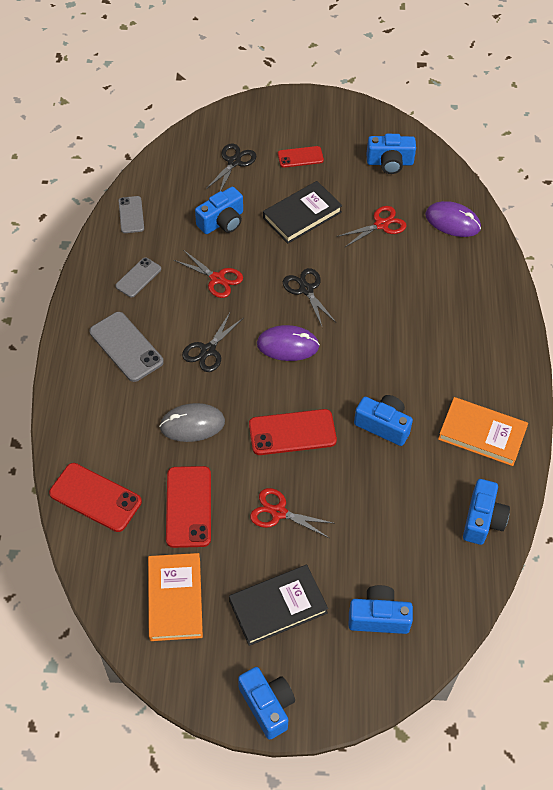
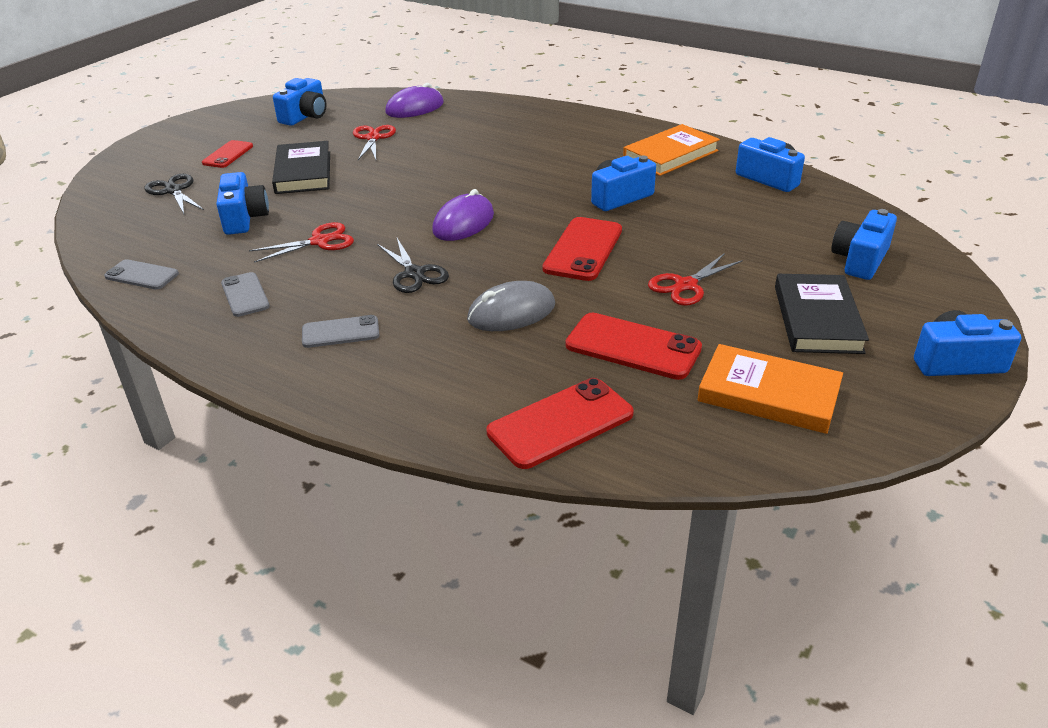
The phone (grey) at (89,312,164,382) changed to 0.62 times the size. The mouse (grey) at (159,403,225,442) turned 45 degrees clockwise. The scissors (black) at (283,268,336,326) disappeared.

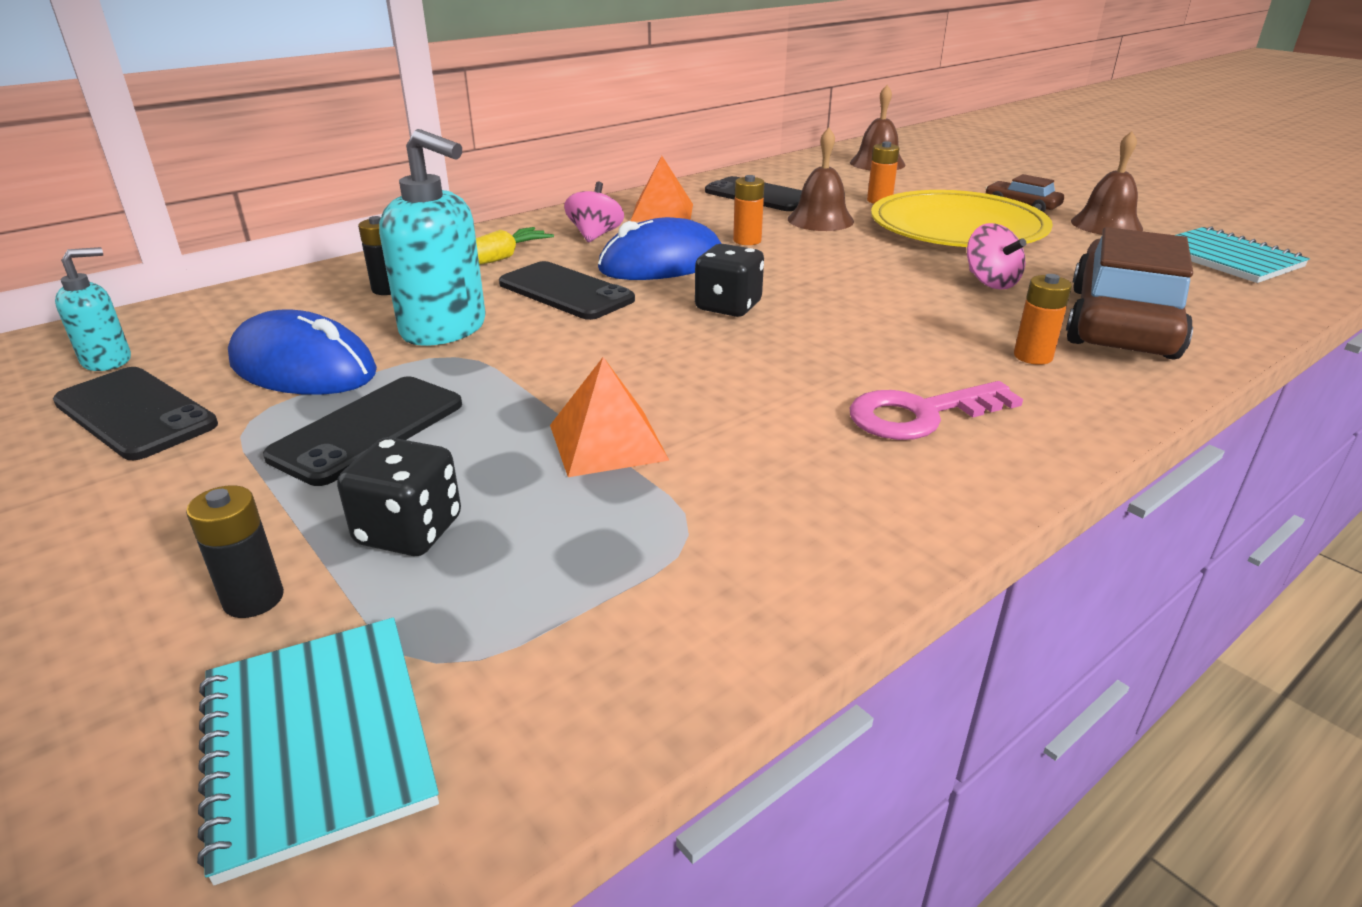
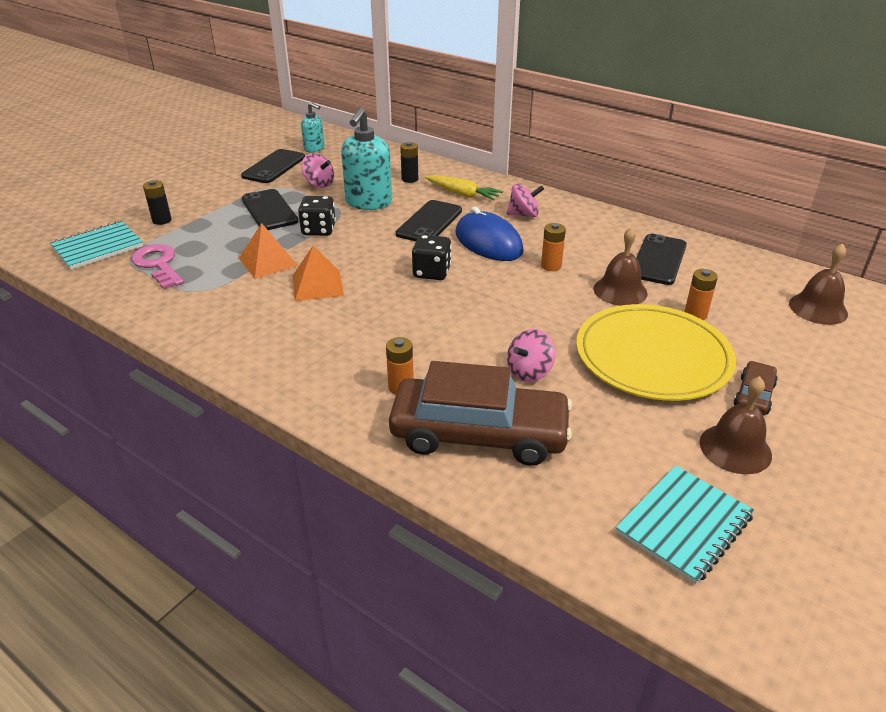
The key (pink) moved from (849,381,1023,440) to (131,244,184,290). The phone (black) at (263,377,462,486) turned 45 degrees clockwise. The pyramid (orange) moved from (631,156,693,222) to (293,246,344,301). The dice (black) moved from (337,437,461,556) to (298,196,336,236). The mouse (blue) at (228,310,377,395) was replaced by the spinning top (pink) at (302,153,334,188).

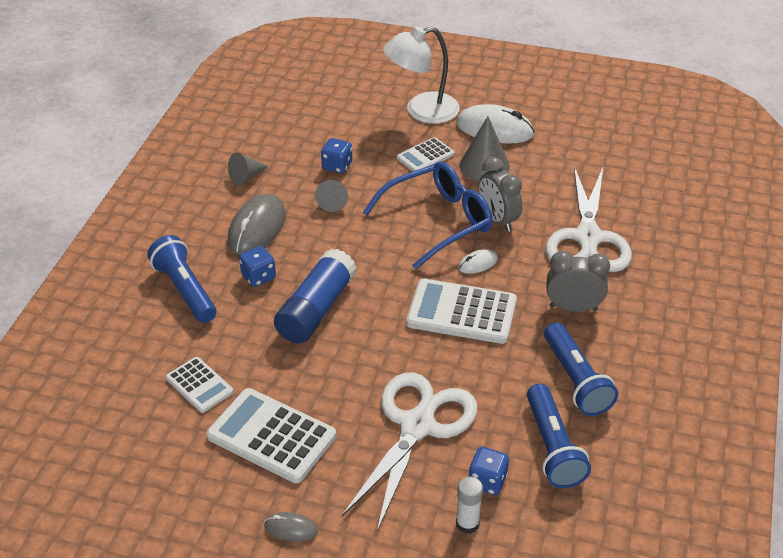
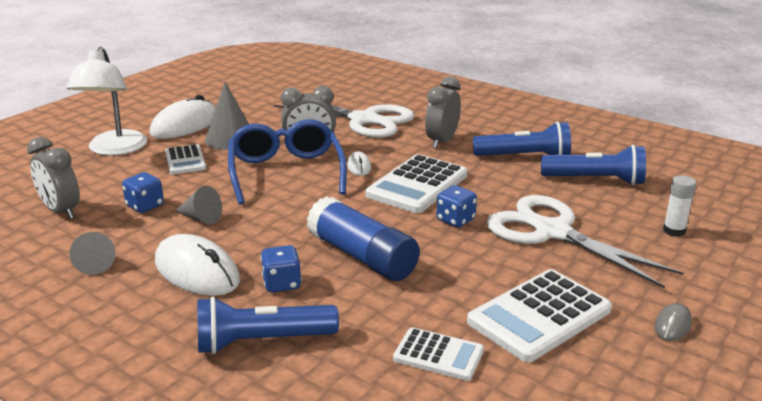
The clock (grey) at (27,137,80,219) appeared. The mouse (grey) at (228,194,286,255) became the mouse (white) at (155,234,240,296). The calculator (white) at (166,357,233,413) turned 45 degrees clockwise. The dice (blue) moved from (469,447,509,495) to (437,185,477,228).

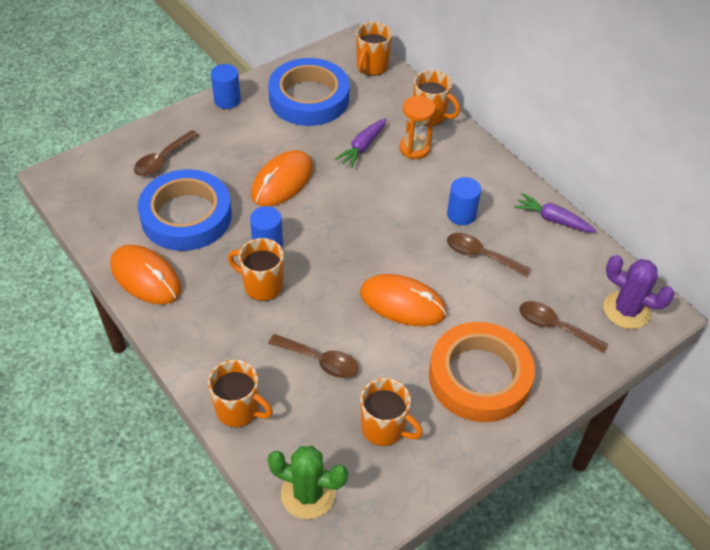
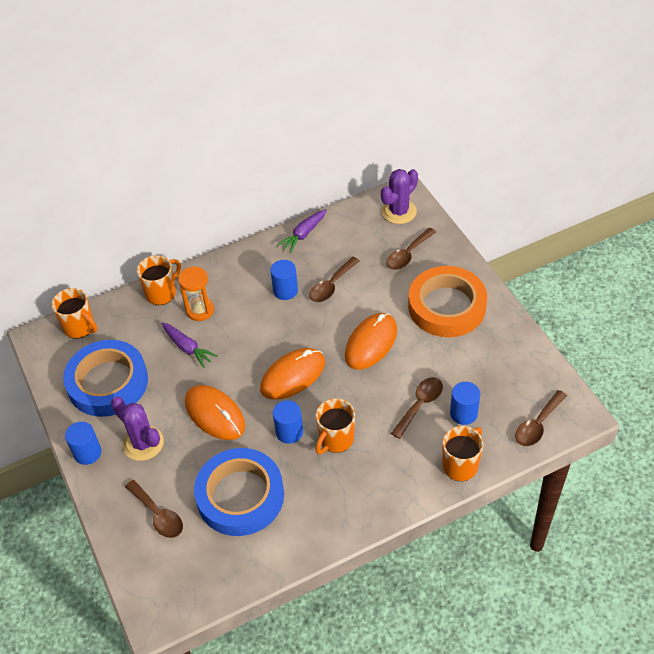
The cactus (purple) at (111,396,164,461) appeared. The mouse (orange) moved from (110,245,181,305) to (260,348,325,400). The cylinder (blue) at (450,382,480,425) appeared. The cactus (green) at (267,446,348,519) was replaced by the spoon (brown) at (515,390,567,446). The mug (orange) at (360,378,423,446) disappeared.

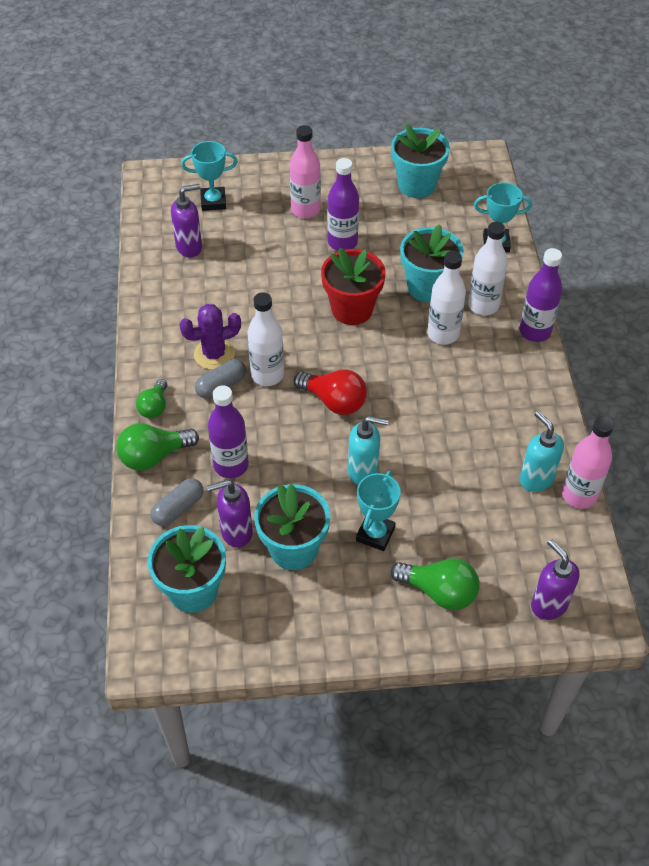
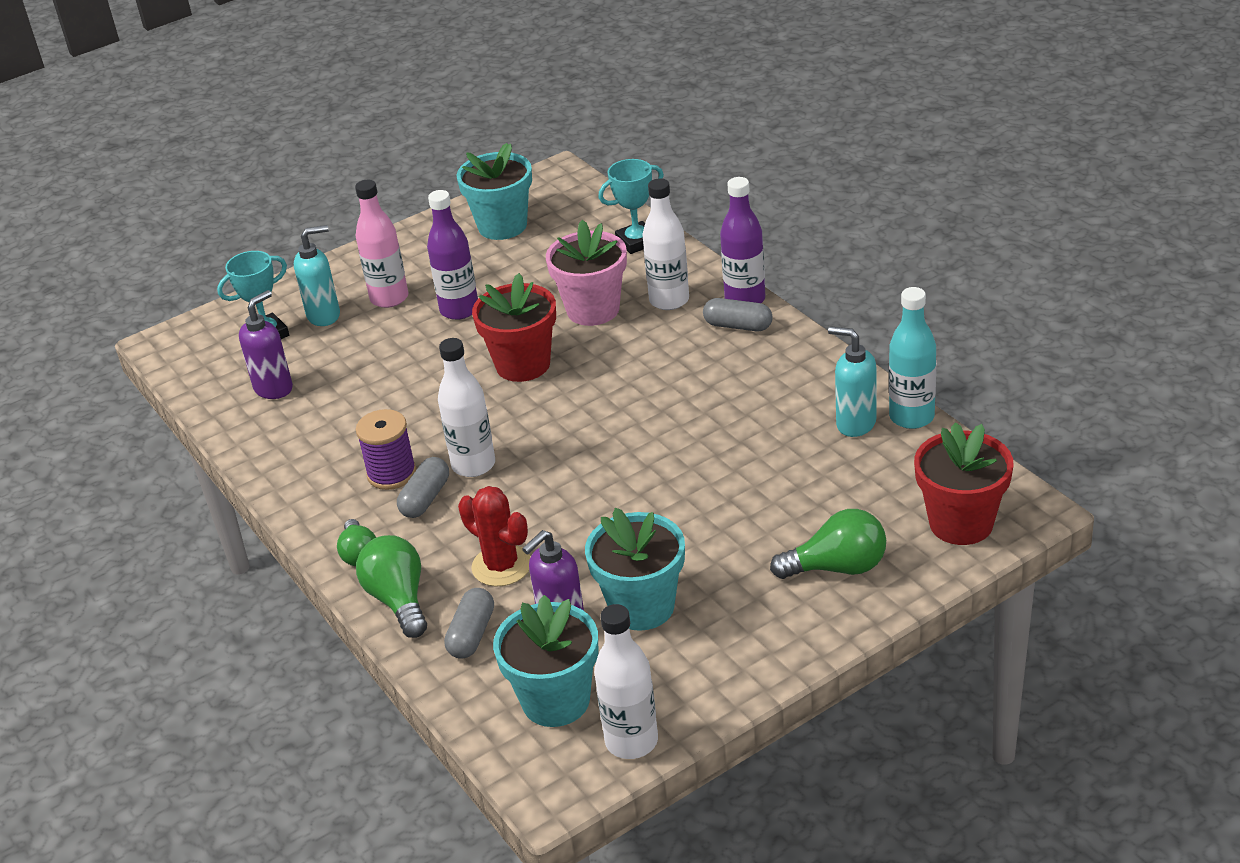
The soap dispenser (turquoise) moved from (348,416,389,485) to (294,225,340,326). The cactus (purple) at (179,304,241,370) was replaced by the spool (purple) at (356,409,416,490). The light bulb (green) at (116,423,199,471) turned 120 degrees clockwise. The bottle (purple) at (208,385,249,478) was replaced by the cactus (red) at (458,486,531,586). The flower pot (turquoise) at (400,224,464,302) became the flower pot (pink) at (546,220,627,326). The bottle (white) moved from (427,251,466,345) to (594,604,658,759). The capsule (grey) at (703,298,773,331) appeared. The bottle (pink) at (562,416,614,509) became the bottle (turquoise) at (889,287,936,429). The soap dispenser (purple) at (531,539,579,620) was replaced by the flower pot (red) at (914,422,1014,545). The light bulb (red) at (294,369,367,415) disappeared. The trophy (turquoise) at (356,471,400,551) disappeared.

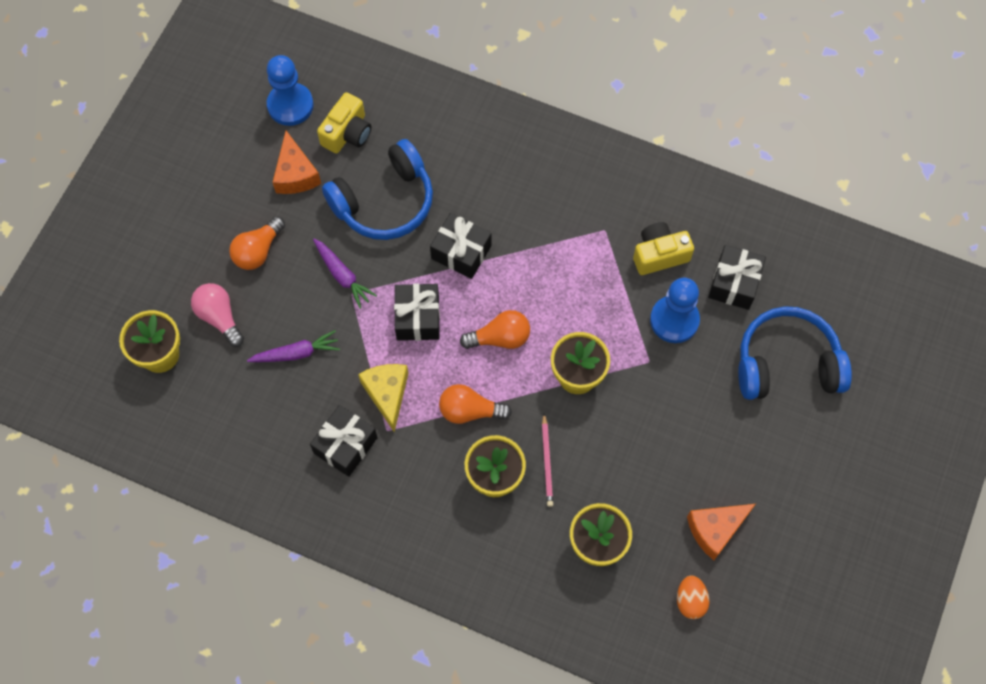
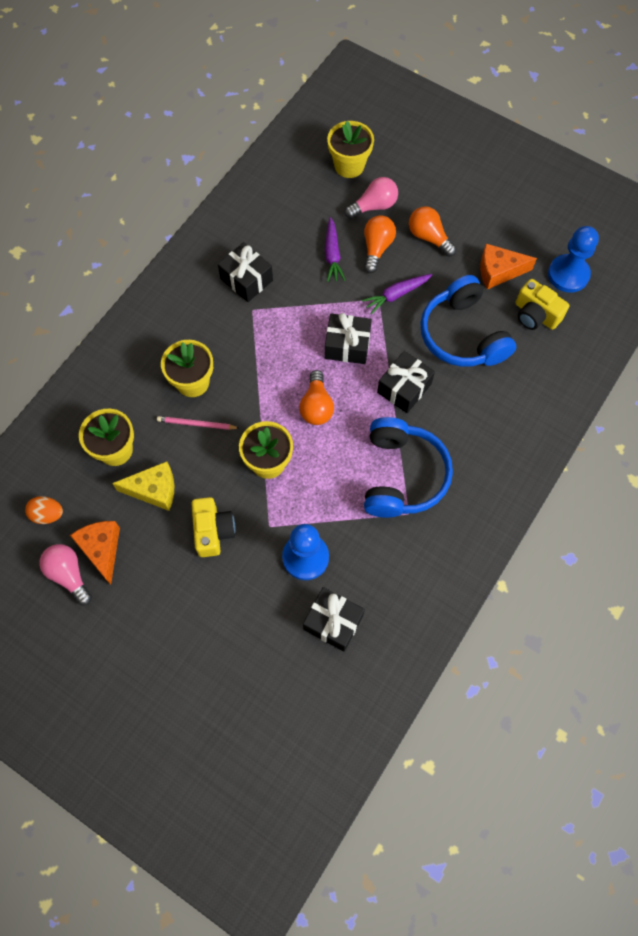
The light bulb (pink) at (39,544,92,605) appeared. The cheese (yellow) moved from (358,364,408,432) to (112,461,174,511). The camera (yellow) moved from (633,222,694,275) to (191,497,236,557). The light bulb (orange) moved from (439,384,512,424) to (364,215,396,273). The headphones (blue) moved from (738,306,852,400) to (364,417,453,518).

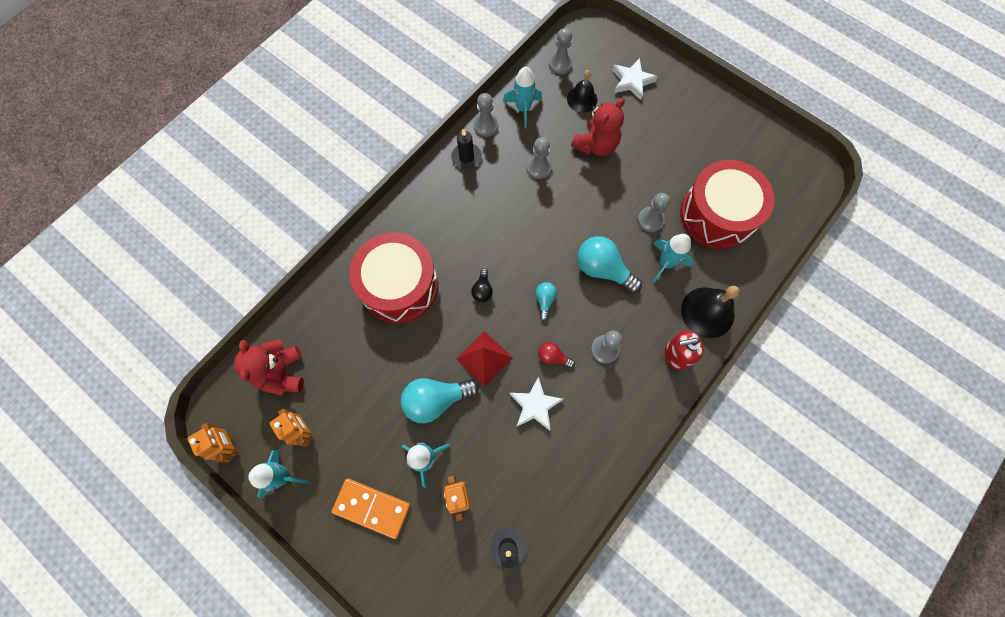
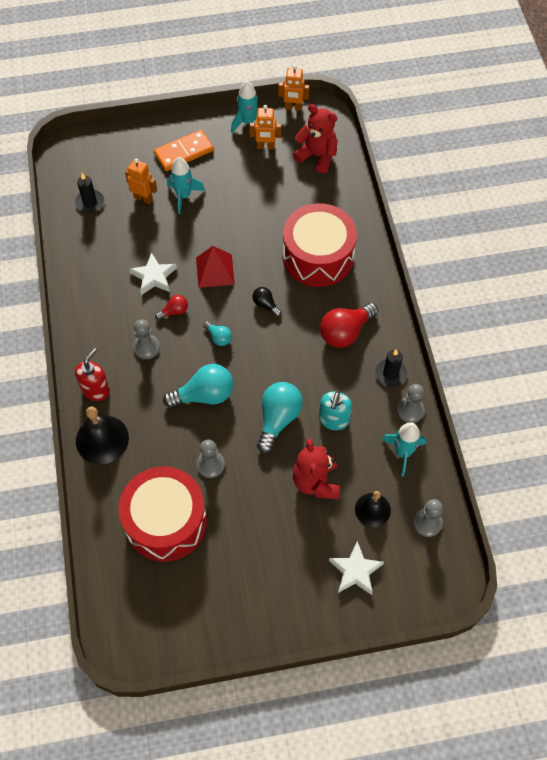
The light bulb (turquoise) moved from (401,378,479,423) to (257,382,303,453). The pawn (grey) at (526,137,552,179) was replaced by the soap dispenser (turquoise) at (319,391,352,430). The light bulb (red) at (320,303,378,348) appeared. The rocket (turquoise) at (652,234,693,283) disappeared.

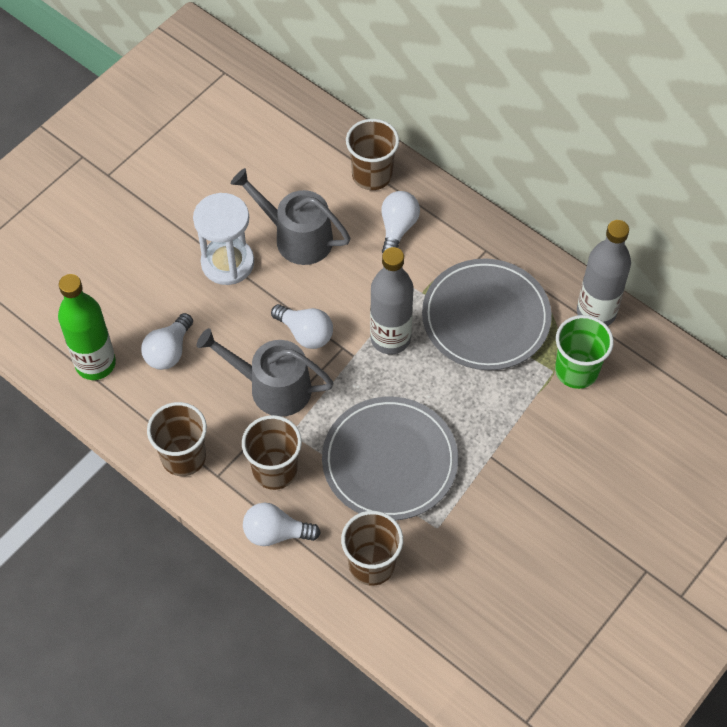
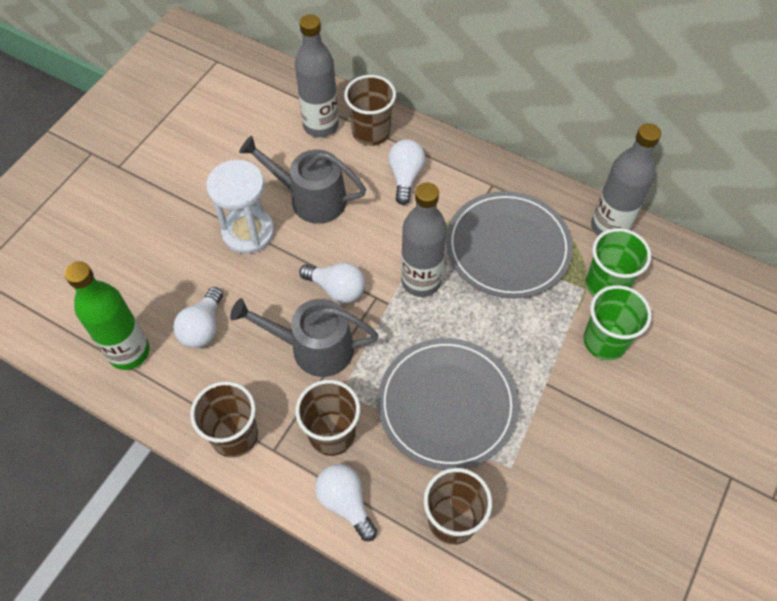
The bottle (grey) at (295,14,339,137) appeared. The light bulb (white) at (243,503,321,546) turned 60 degrees clockwise. The cup (green) at (584,285,652,360) appeared.

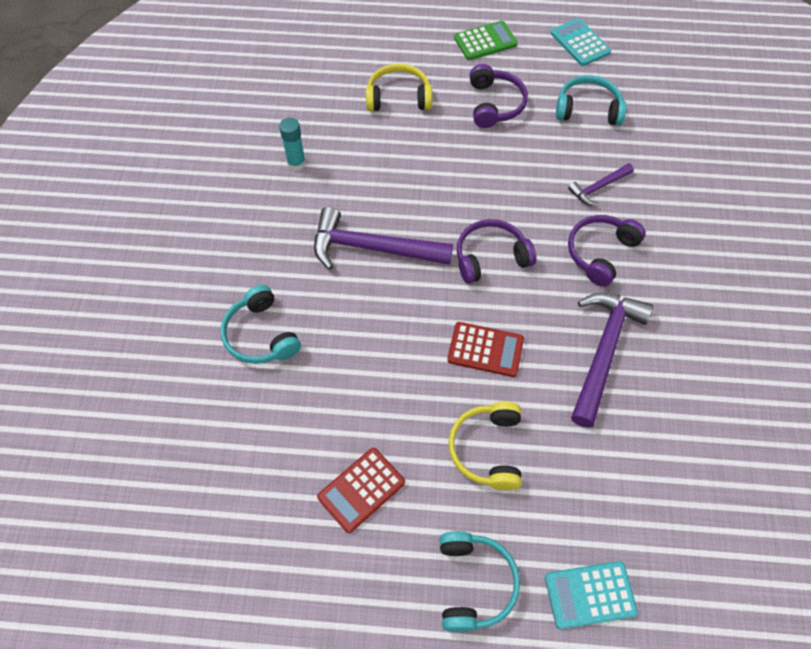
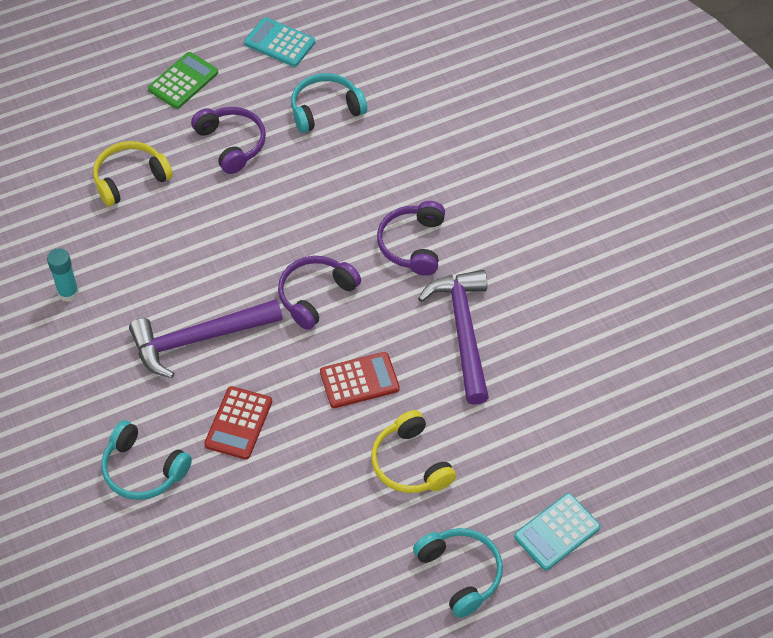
The calculator (red) moved from (317,448,405,533) to (204,386,272,460). The hammer (purple) at (568,163,634,206) disappeared.

